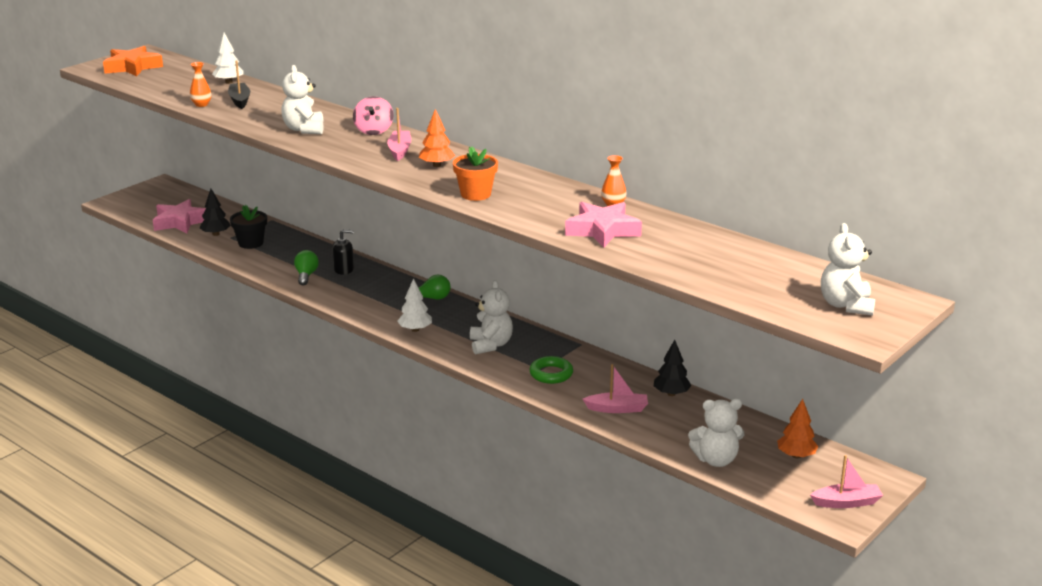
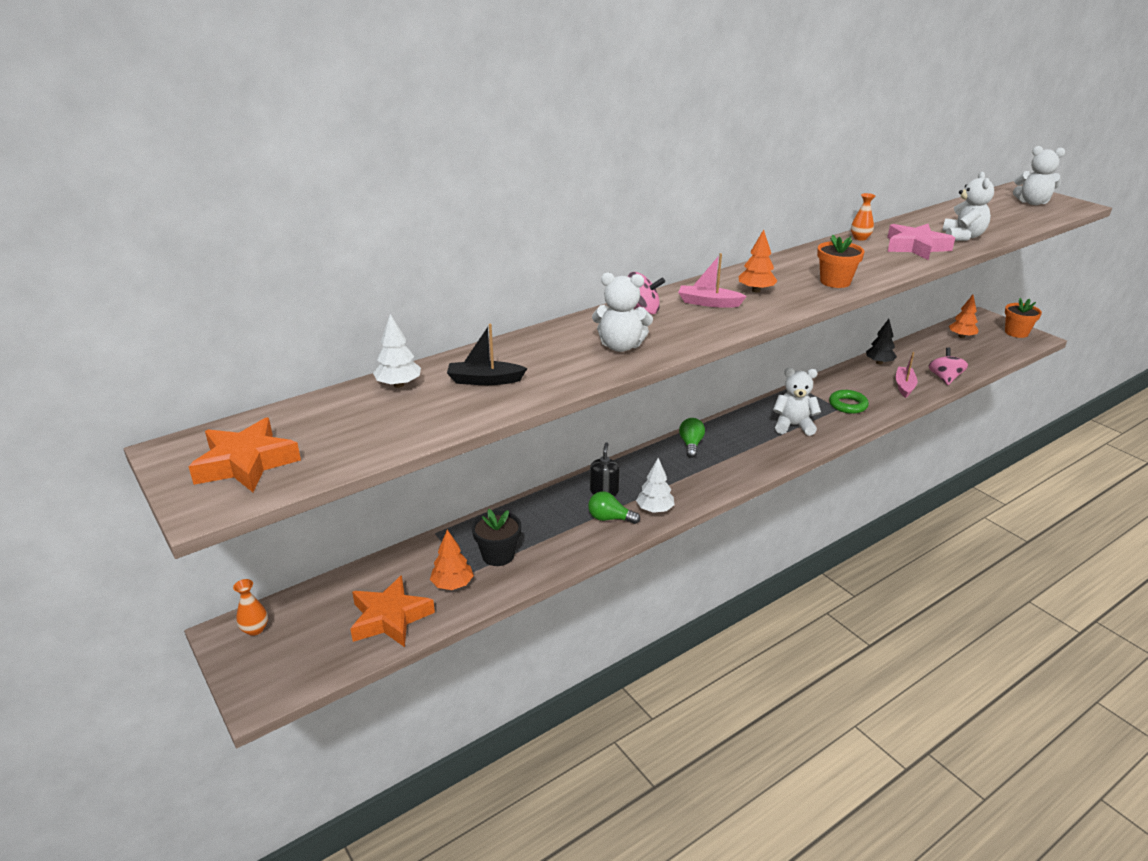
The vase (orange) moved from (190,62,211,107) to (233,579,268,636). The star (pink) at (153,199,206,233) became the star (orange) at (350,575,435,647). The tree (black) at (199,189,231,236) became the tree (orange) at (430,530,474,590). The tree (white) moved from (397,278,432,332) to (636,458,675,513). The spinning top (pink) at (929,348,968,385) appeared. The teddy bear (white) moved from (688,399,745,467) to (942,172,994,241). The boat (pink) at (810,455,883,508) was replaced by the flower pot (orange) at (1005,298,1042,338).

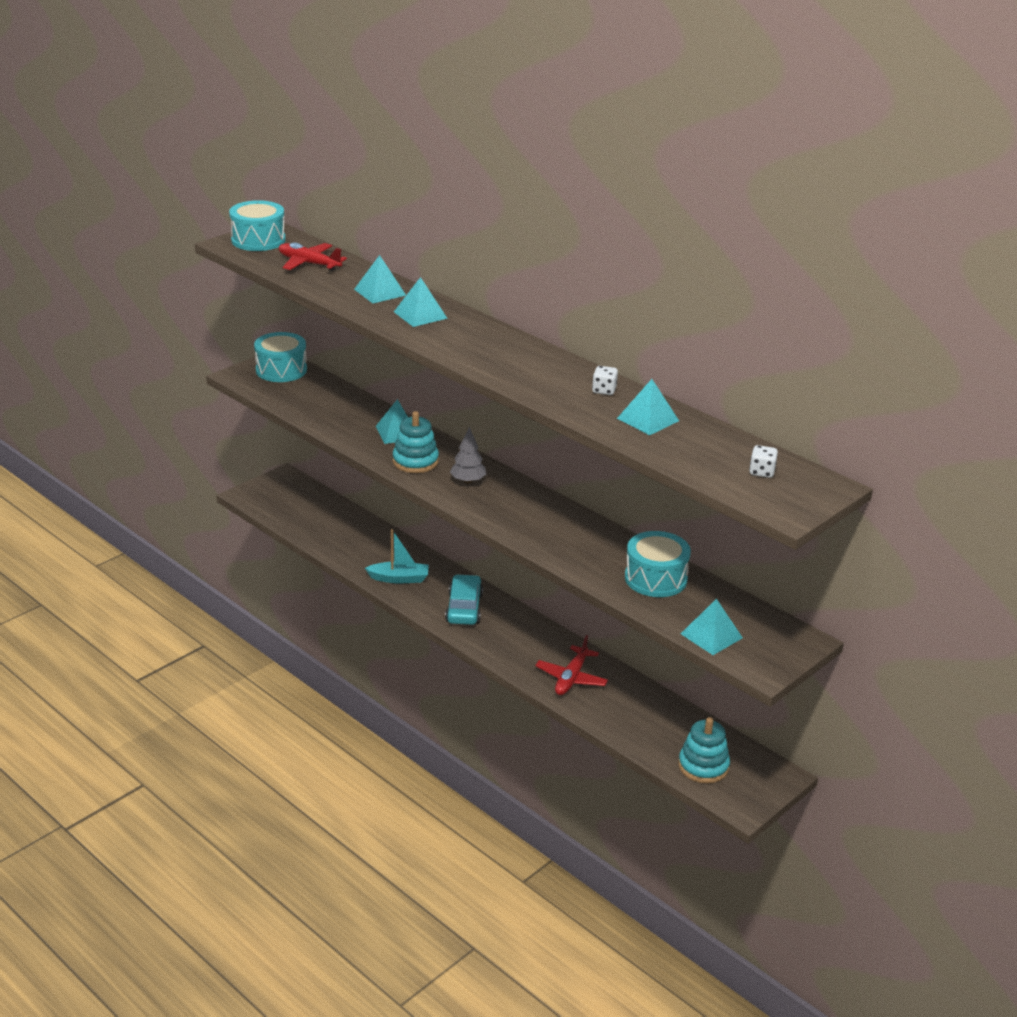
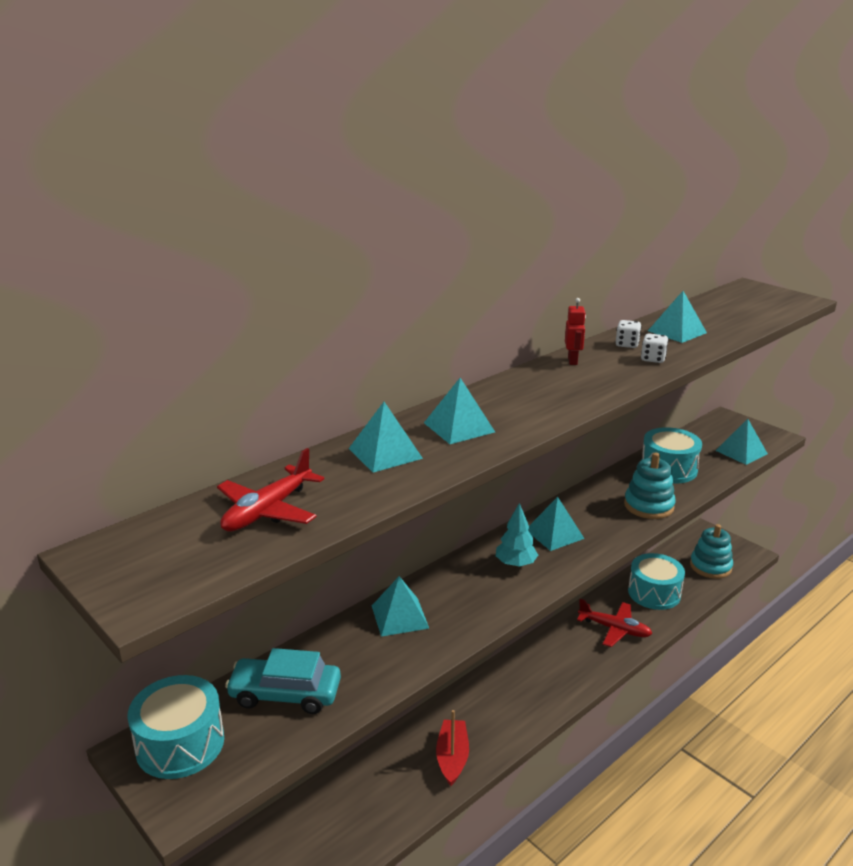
The car (turquoise) moved from (445,574,483,625) to (225,648,341,714). The boat (turquoise) at (365,529,429,583) became the boat (red) at (436,710,469,786). The tree (grey) at (450,427,486,483) became the tree (turquoise) at (496,503,538,567). The pyramid (turquoise) at (528,497,585,551) appeared. The robot (red) at (565,298,586,365) appeared. The stacking toy (turquoise) moved from (393,411,439,473) to (624,452,676,519). The drum (turquoise) moved from (229,200,286,251) to (628,553,685,610). The dice (white) moved from (749,445,778,478) to (641,334,668,363).

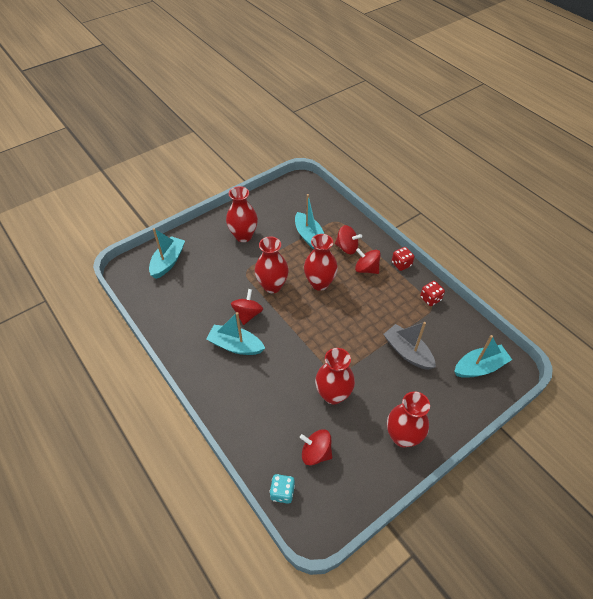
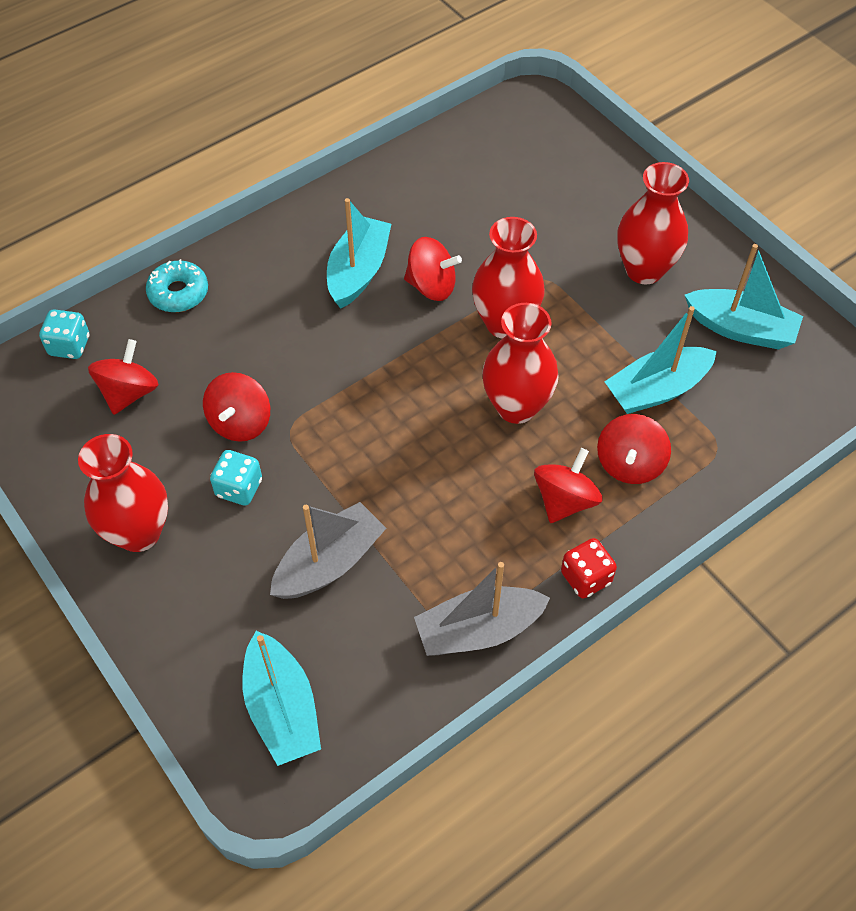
The donut (turquoise) at (146,259,208,312) appeared. The vase (red) at (315,348,355,405) was replaced by the spinning top (red) at (203,372,270,442). The dice (turquoise) at (210,450,262,505) appeared. The dice (red) at (420,281,445,306) was replaced by the boat (grey) at (414,562,550,656). The boat (turquoise) moved from (149,228,185,279) to (685,244,803,350).

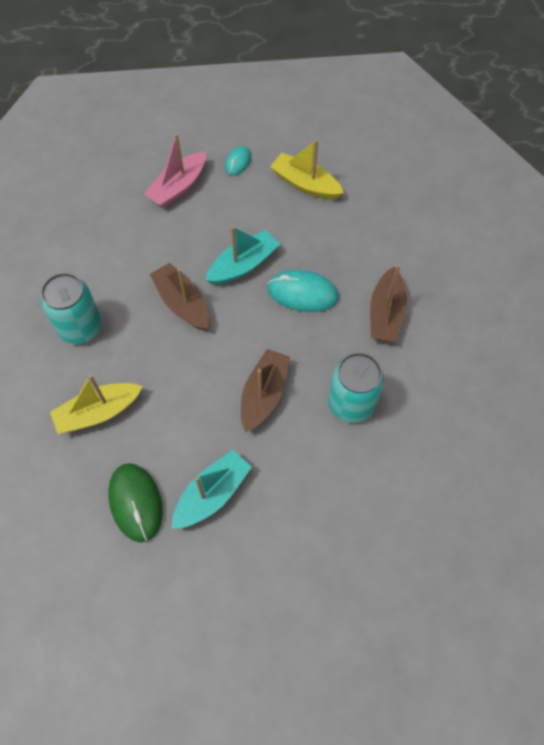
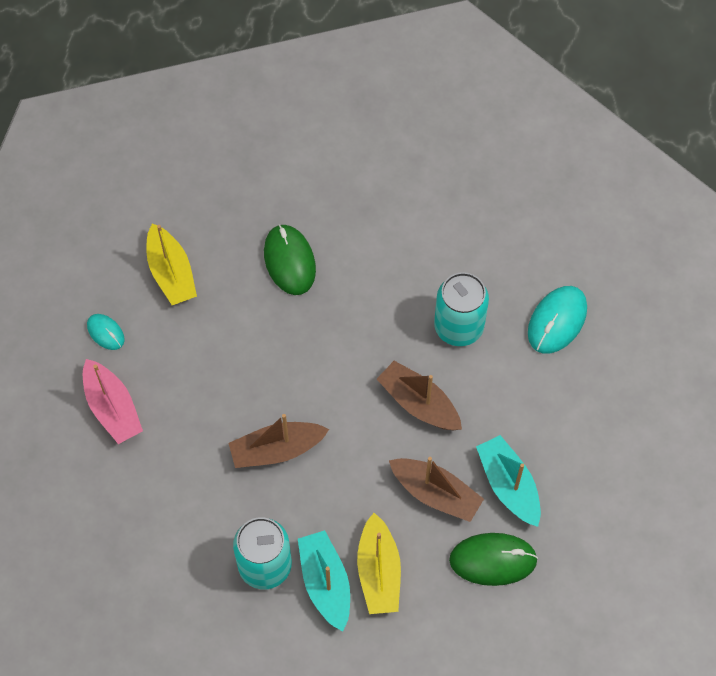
The boat (yellow) at (270,140,344,200) turned 75 degrees counterclockwise. The mouse (green) at (264,224,316,295) appeared. The boat (turquoise) moved from (205,226,280,285) to (298,530,350,632). The boat (brown) moved from (370,264,407,342) to (389,457,484,522). The mouse (turquoise) moved from (268,270,339,312) to (528,286,587,354).

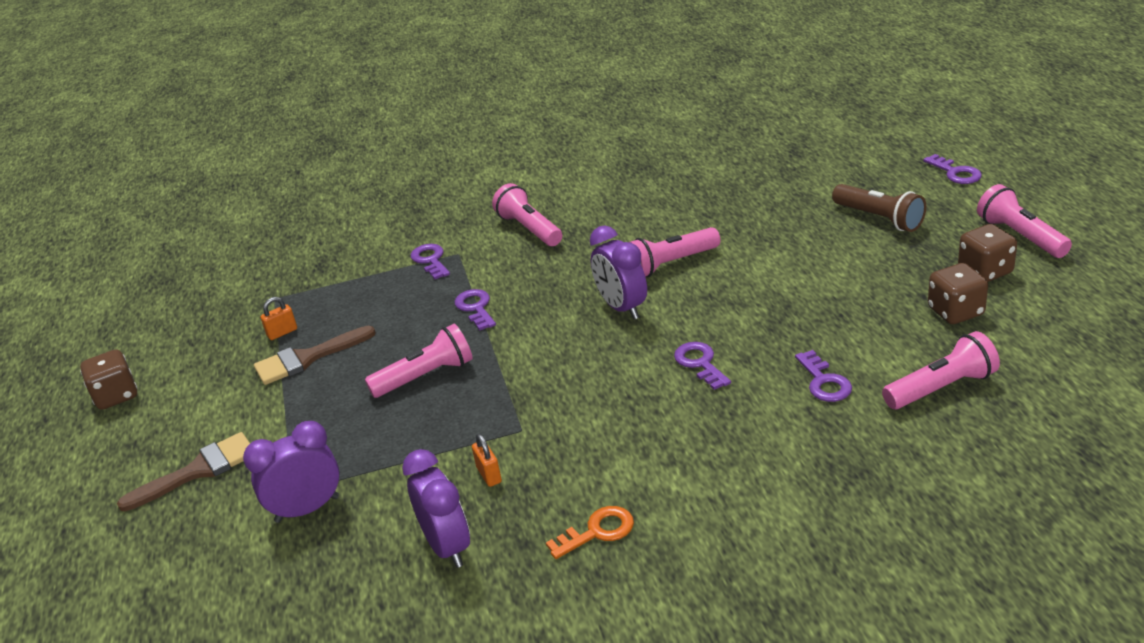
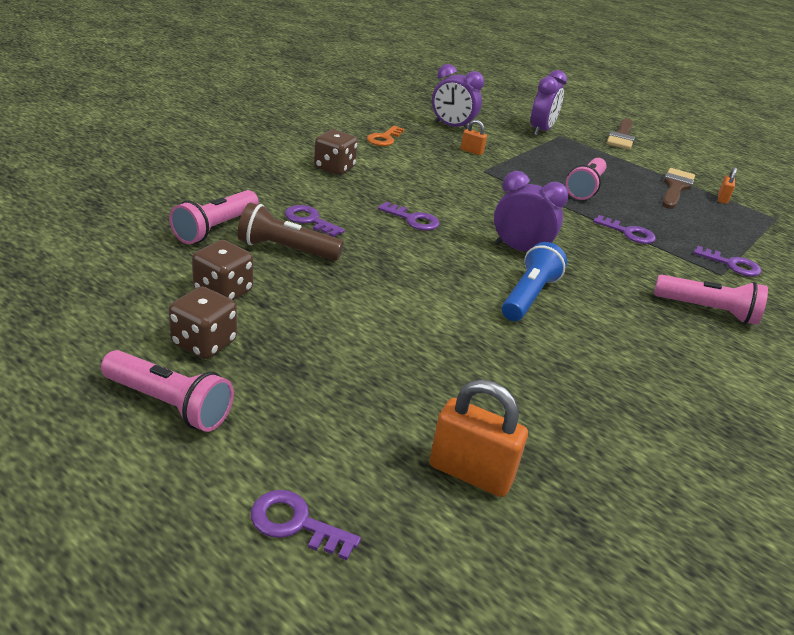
The flashlight (brown) moved from (832,184,926,232) to (237,202,344,261). The dice (brown) moved from (80,349,137,410) to (314,130,358,175). The padlock (orange) at (429,379,528,497) appeared. The flashlight (pink) at (630,227,720,278) became the flashlight (blue) at (502,242,567,321).

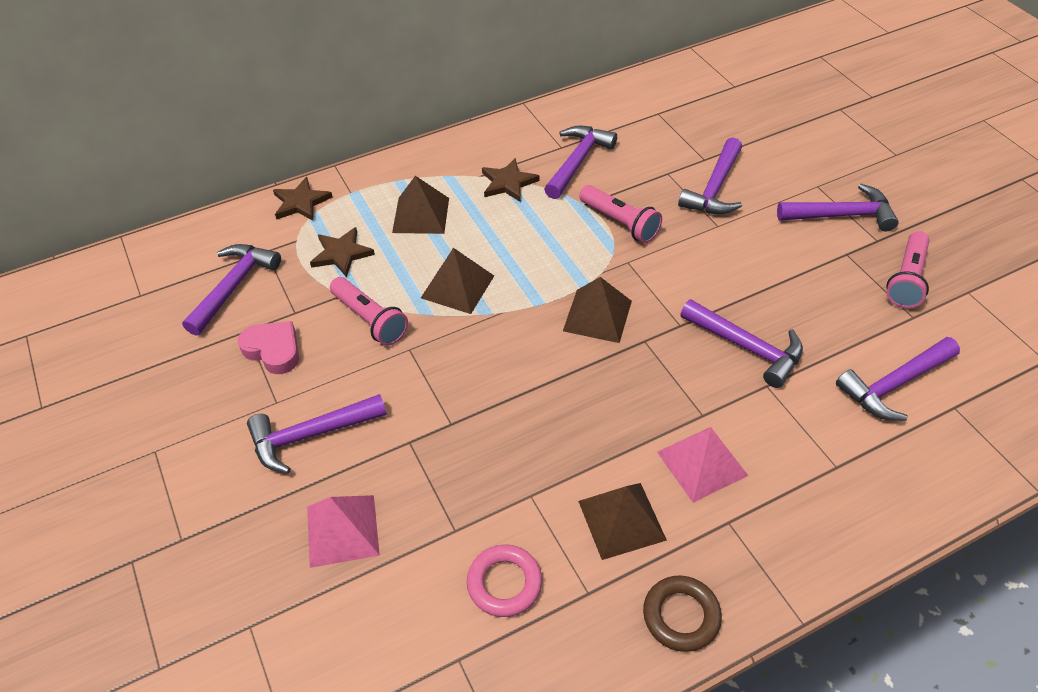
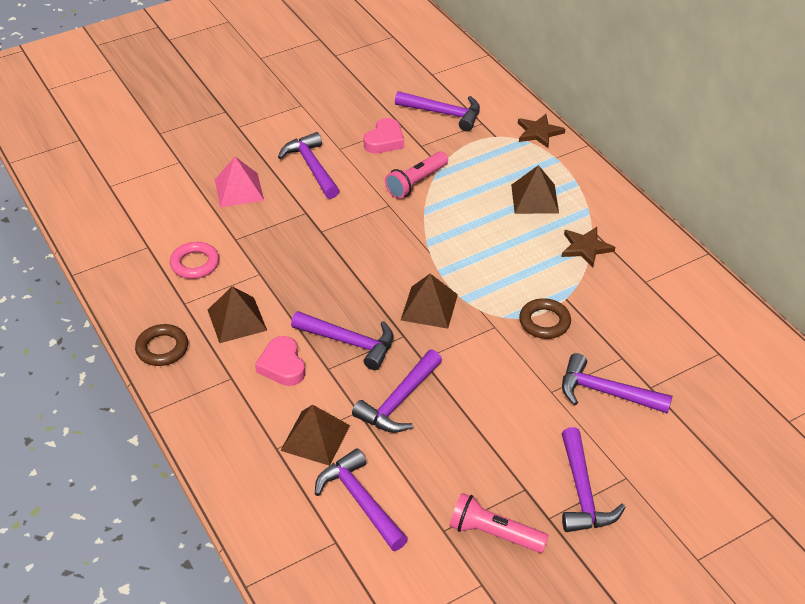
The pyramid (pink) at (657,427,748,503) was replaced by the heart (pink) at (255,336,305,386). The pyramid (brown) moved from (421,248,494,314) to (280,405,350,466). The hammer (purple) moved from (544,126,617,199) to (291,311,393,370). The flashlight (pink) at (579,185,662,243) was replaced by the ring (brown) at (519,298,571,339). The star (brown) at (310,227,375,277) disappeared.

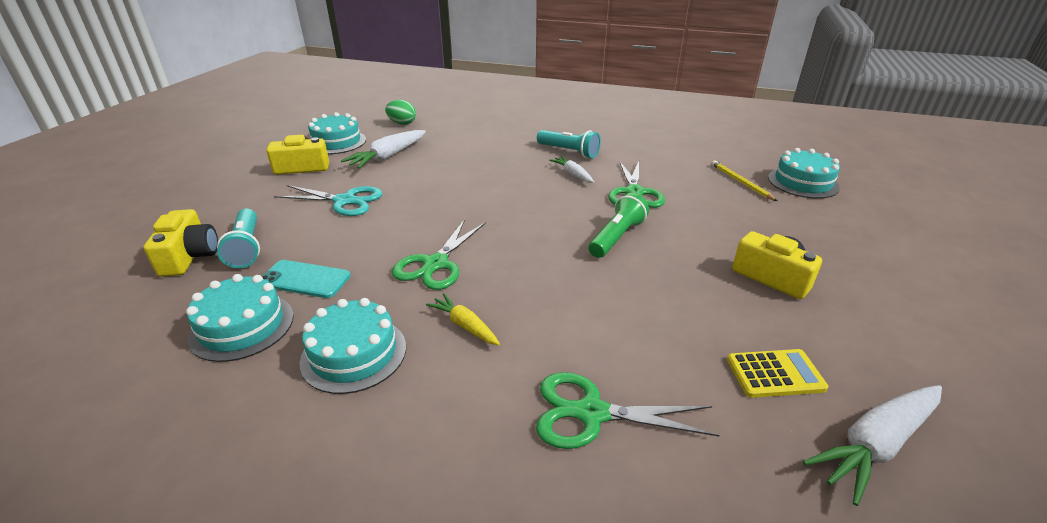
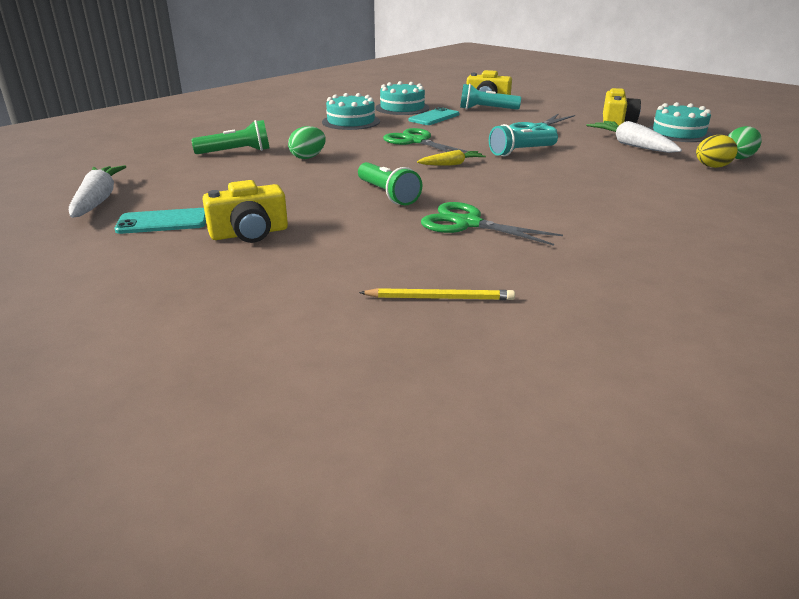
The phone (turquoise) at (115,208,206,234) appeared. The scissors (green) at (536,372,720,449) was replaced by the flashlight (green) at (191,120,270,154). The egg (green) at (288,126,326,159) appeared. The carrot (yellow) moved from (426,293,500,345) to (417,150,486,166). The flashlight (turquoise) moved from (537,130,601,158) to (489,124,558,156). The egg (yellow) at (696,135,738,168) appeared. The carrot (white) at (549,156,594,183) disappeared. The calculator (yellow) at (727,349,828,398) disappeared. The cake (turquoise) at (768,148,840,199) disappeared.

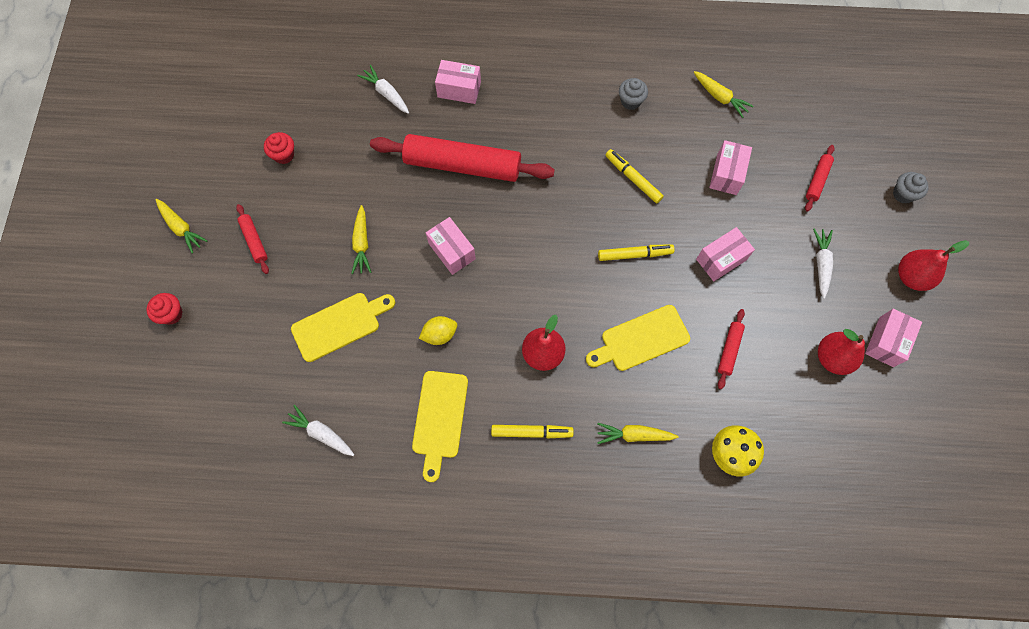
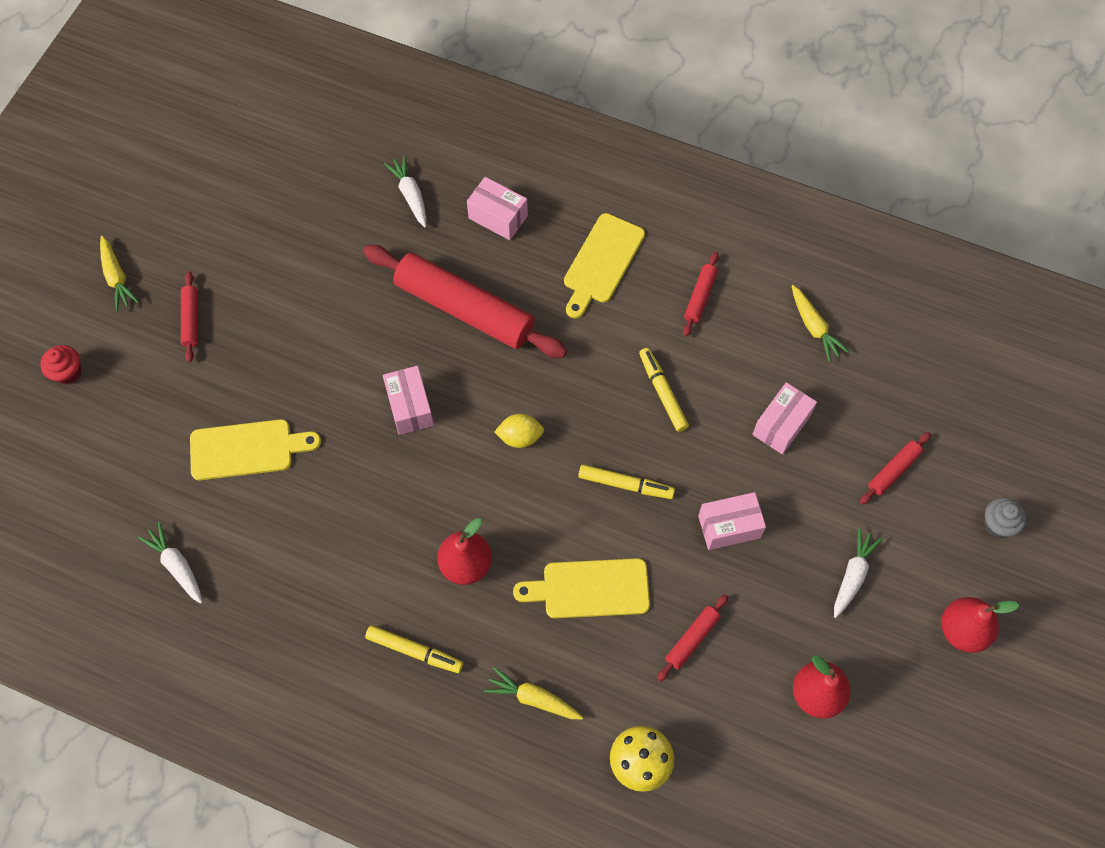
The lemon (yellow) moved from (419,316,457,345) to (494,414,544,448). The cutting board (yellow) moved from (412,371,468,482) to (564,213,645,319). The cupcake (grey) at (619,78,648,110) was replaced by the rolling pin (red) at (683,252,719,337). The cupcake (red) at (264,132,294,164) disappeared. The carrot (yellow) at (351,205,371,274) disappeared. The box (pink) at (865,309,922,367) disappeared.

